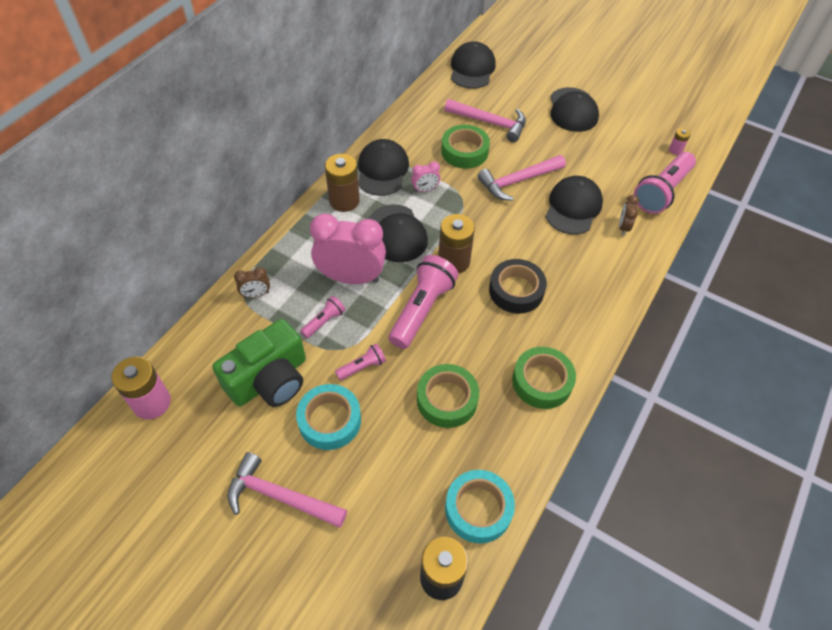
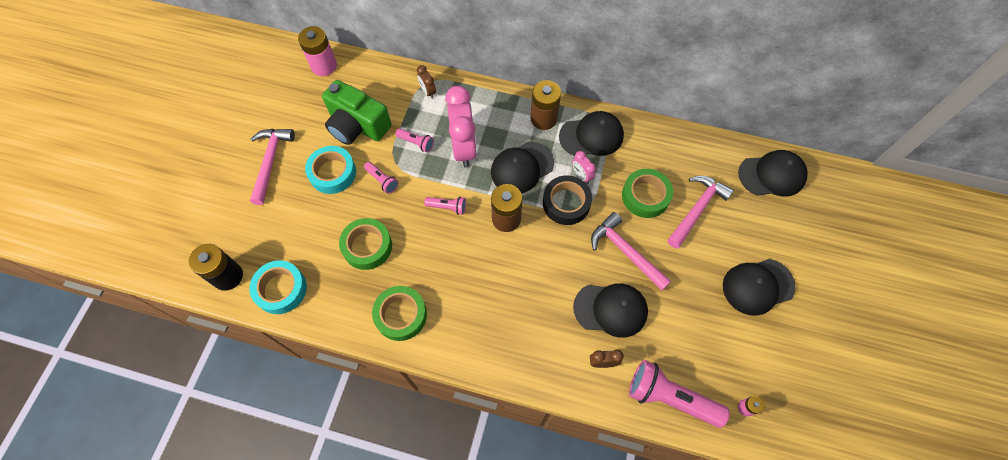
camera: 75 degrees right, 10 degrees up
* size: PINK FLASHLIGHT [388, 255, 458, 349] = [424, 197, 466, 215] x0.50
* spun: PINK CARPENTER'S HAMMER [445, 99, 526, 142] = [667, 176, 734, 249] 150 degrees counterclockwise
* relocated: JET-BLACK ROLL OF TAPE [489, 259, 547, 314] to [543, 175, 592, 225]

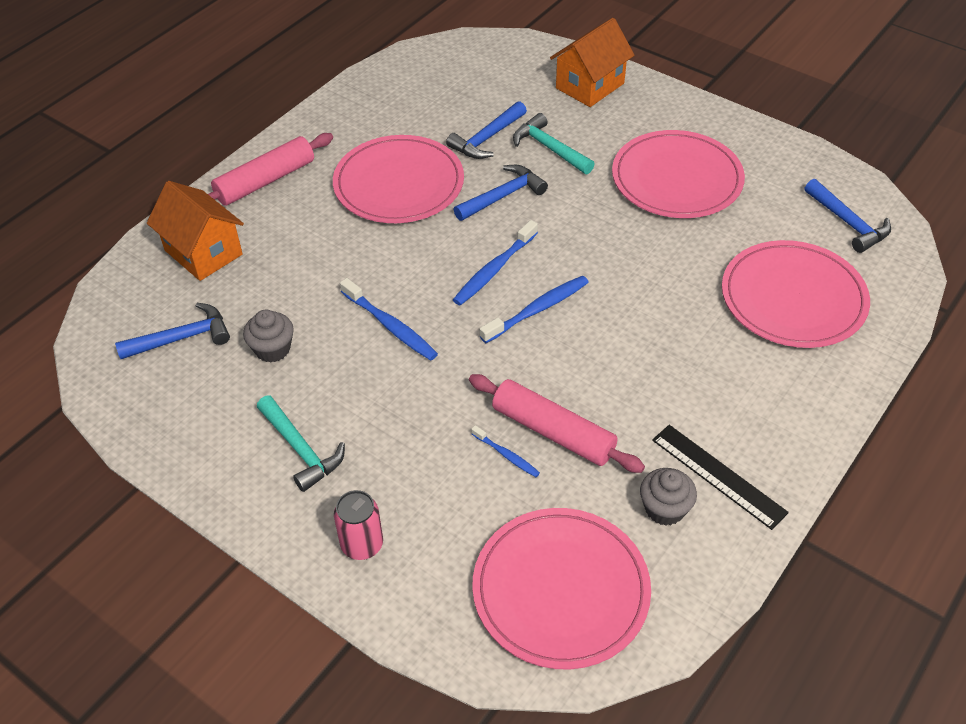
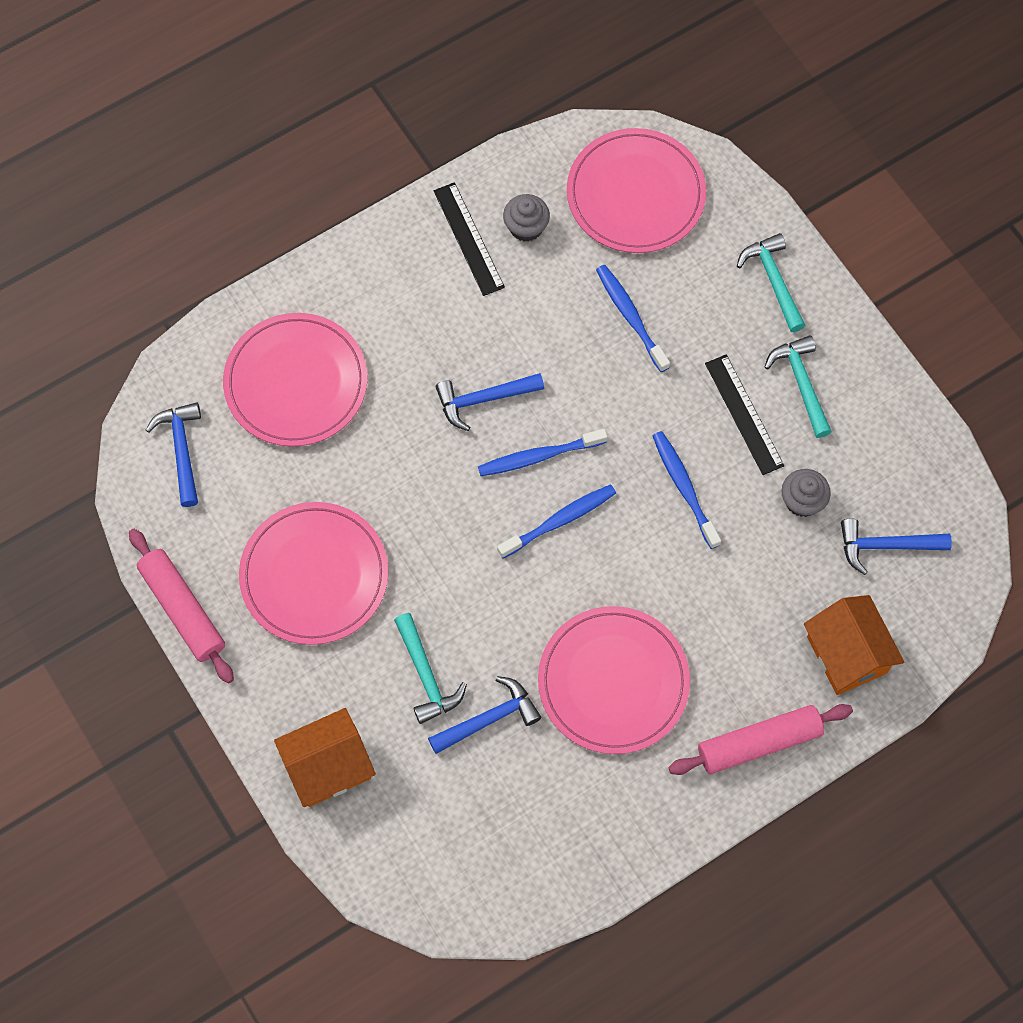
camera: 160 degrees left, 20 degrees up
* exchanged: PINK SODA CAN [334, 490, 383, 560] to TURQUOISE CARPENTER'S HAMMER [737, 233, 806, 332]
* relocated: BLUE CARPENTER'S HAMMER [453, 165, 548, 221] to [436, 373, 544, 431]
* relocated: PINK PASTRY ROLLER [469, 374, 645, 473] to [129, 529, 234, 683]
* size: BLUE TOOTH BRUSH [471, 425, 540, 477] = [596, 265, 670, 372] x1.75
* appeared: JET-BLACK RULER [705, 355, 784, 475]

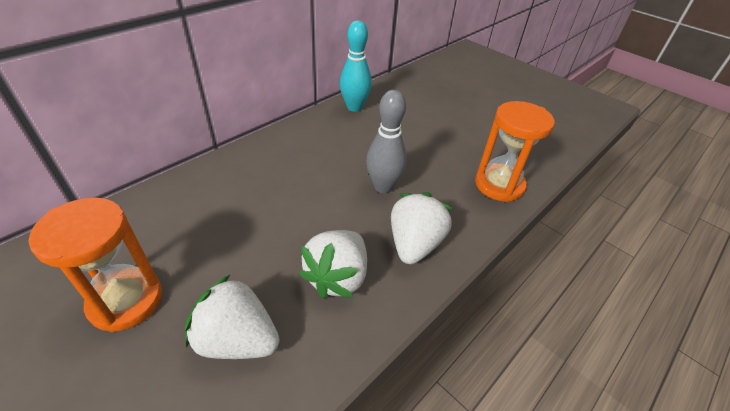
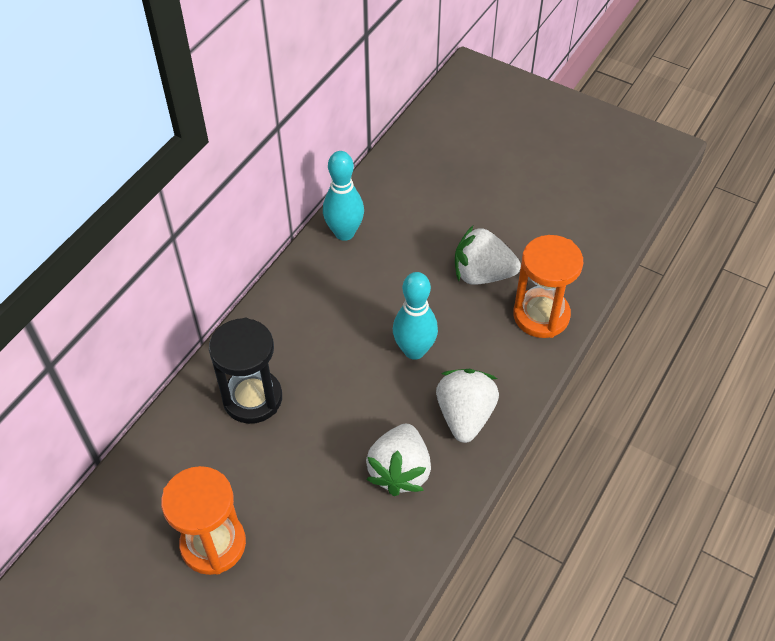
camera: 10 degrees left, 10 degrees up
* relocated: PURE WHITE BERRY [185, 274, 280, 359] to [455, 226, 521, 285]
* colour: GREY SKITTLE [366, 90, 407, 193] to TURQUOISE SKITTLE [393, 272, 438, 360]
* appeared: JET-BLACK SANDGLASS [209, 318, 282, 424]

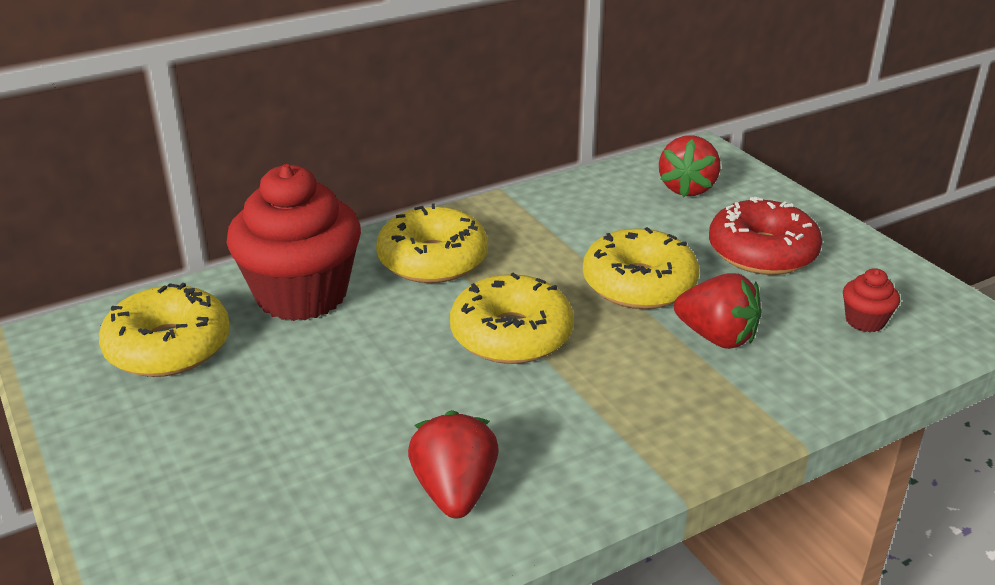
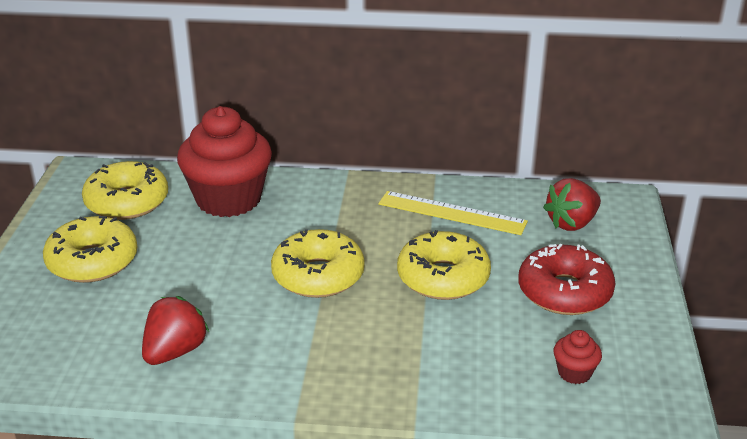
camera: 35 degrees right, 0 degrees up
* relocated: BRIGHT YELLOW GLAZED DONUT [376, 203, 488, 283] to [43, 216, 137, 283]
* missing: SCARLET BERRY [674, 273, 762, 349]
* appeared: BRIGHT YELLOW RULER [378, 191, 528, 235]

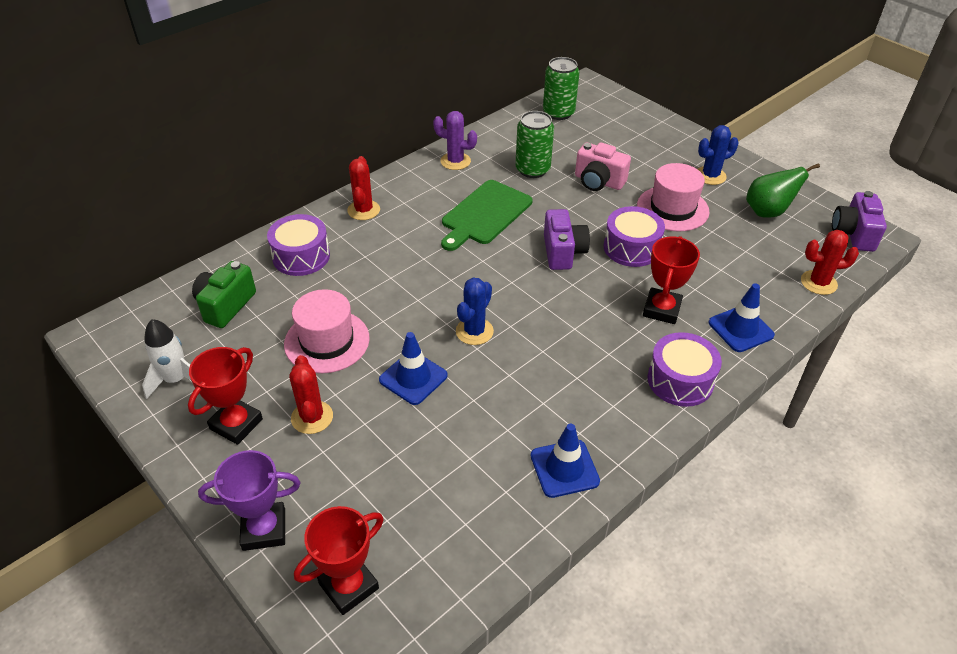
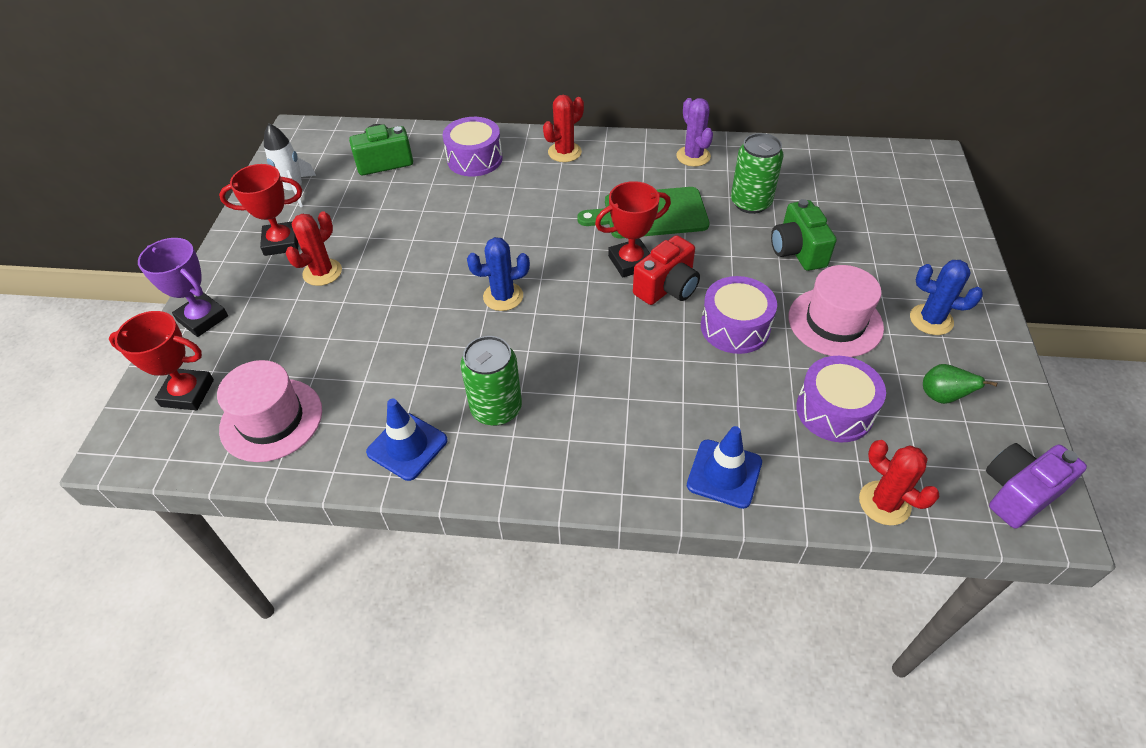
camera: 50 degrees right, 5 degrees up
* relocated: PINK TOP HAT [284, 289, 370, 373] to [217, 360, 322, 462]
* missing: BLUE SAFETY CONE [379, 332, 448, 405]
* relocated: EMERALD SODA CAN [543, 57, 579, 120] to [460, 336, 522, 426]
* colour: PURPLE COMPACT CAMERA [544, 209, 590, 270] to SCARLET COMPACT CAMERA [633, 235, 700, 305]
* colour: PINK COMPACT CAMERA [575, 142, 631, 191] to EMERALD COMPACT CAMERA [771, 199, 837, 271]
* relocated: SCARLET TROPHY [643, 236, 700, 324] to [595, 181, 671, 277]
* relocated: PURPLE SNARE DRUM [648, 332, 722, 407] to [796, 356, 886, 443]
* size: EMERALD TOY PEAR [746, 163, 820, 218] = [923, 364, 997, 404] x0.65

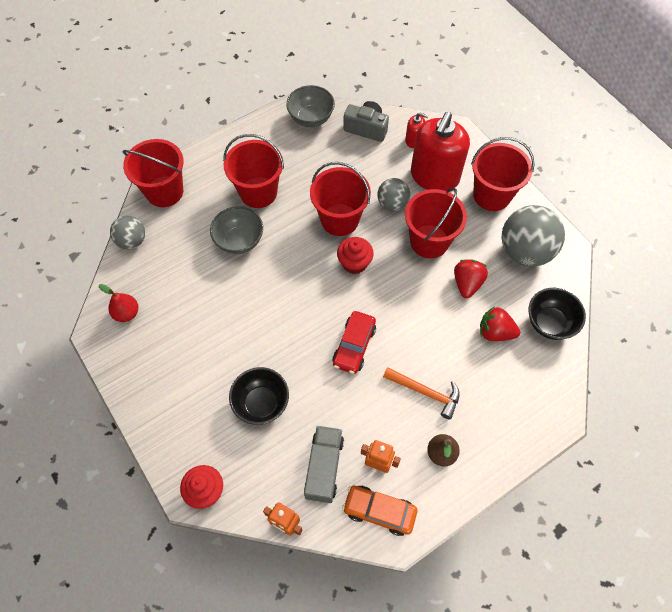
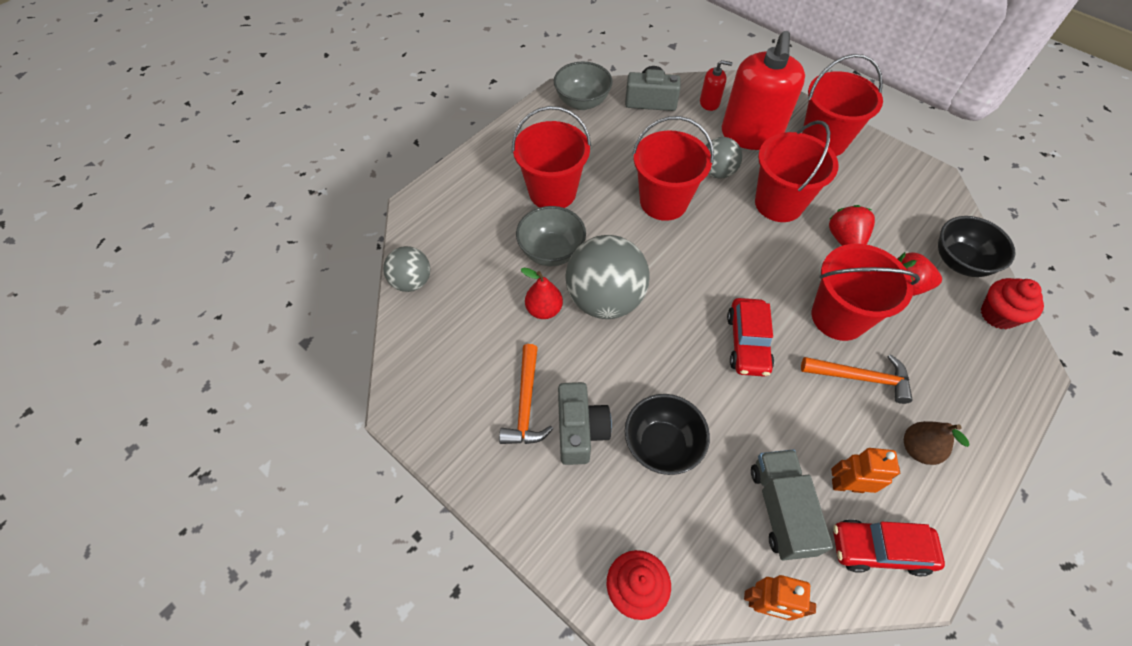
camera: 15 degrees left, 5 degrees down
* relocated: SCARLET TOY PEAR [99, 284, 138, 322] to [521, 268, 563, 319]
* relocated: SCARLET SAND BUCKET [123, 139, 184, 207] to [812, 244, 920, 341]
* relocated: SCARLET FAIRY CAKE [337, 237, 374, 274] to [981, 278, 1044, 330]
* colour: ORANGE AUTOMOBILE [342, 486, 417, 536] to SCARLET AUTOMOBILE [833, 519, 945, 576]
* relocated: GREY BALL [501, 205, 565, 266] to [565, 235, 650, 319]
* appeared: ORANGE CARPENTER'S HAMMER [499, 344, 553, 444]
* appeared: GREY COMPACT CAMERA [558, 382, 612, 465]

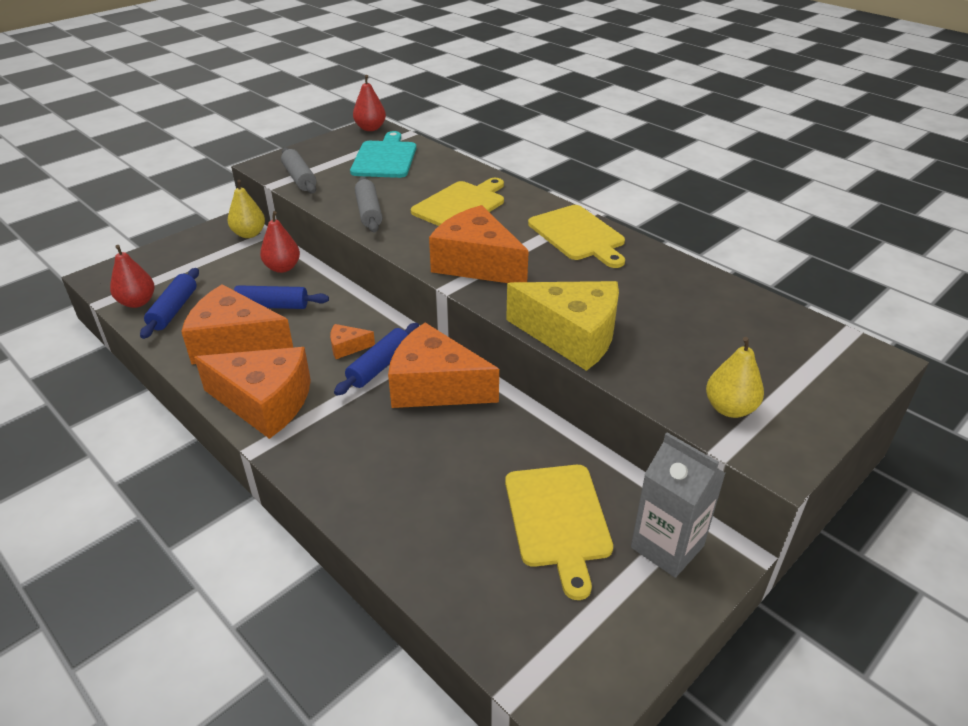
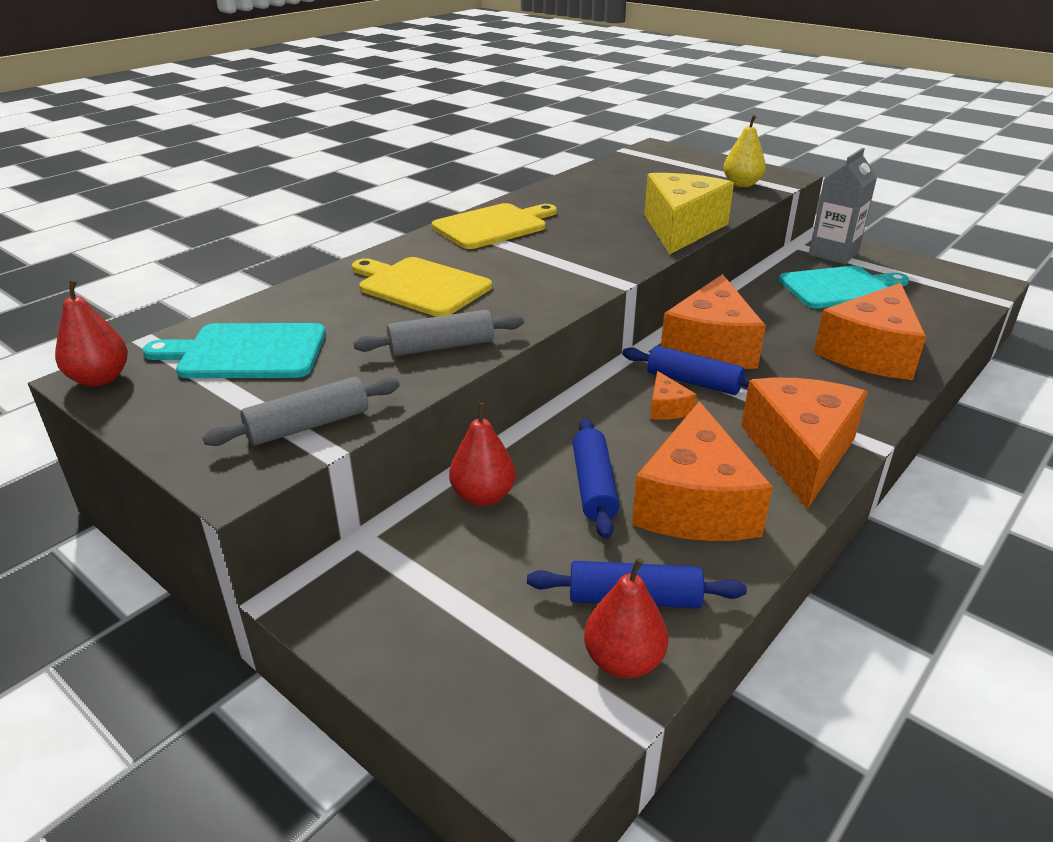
camera: 95 degrees left, 5 degrees down
* missing: BRIGHT YELLOW TOY PEAR [228, 180, 265, 238]
* relocated: ORANGE CHEESE WEDGE [429, 205, 529, 283] to [814, 283, 926, 380]
* colour: BRIGHT YELLOW BREAD BOARD [505, 465, 613, 600] to TURQUOISE BREAD BOARD [779, 266, 909, 308]

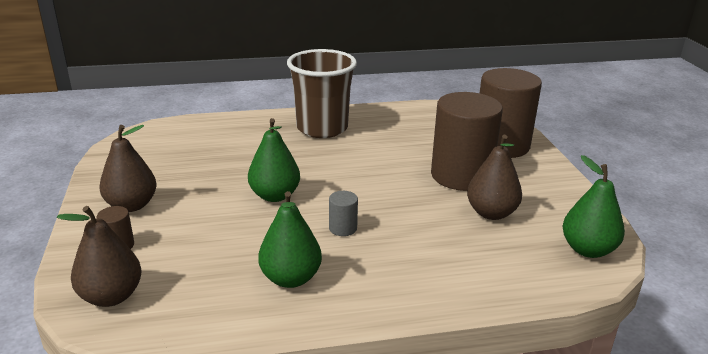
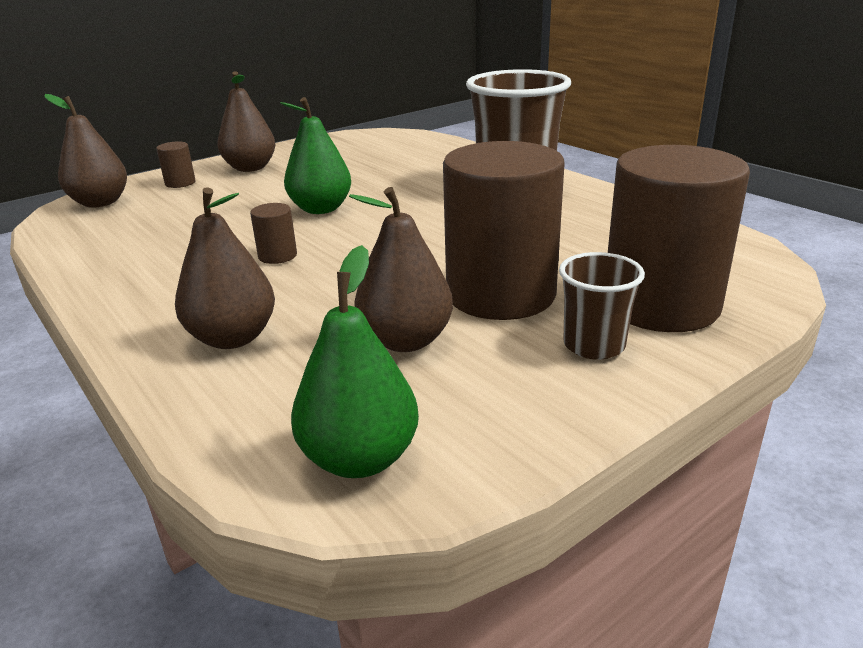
camera: 65 degrees right, 0 degrees up
* missing: EMERALD TOY PEAR [258, 191, 322, 288]
* colour: GREY CYLINDER [329, 191, 358, 236] to BROWN CYLINDER [250, 203, 297, 264]
* appeared: BROWN TOY PEAR [175, 187, 275, 349]
* appeared: BROWN TUMBLER [559, 252, 645, 360]

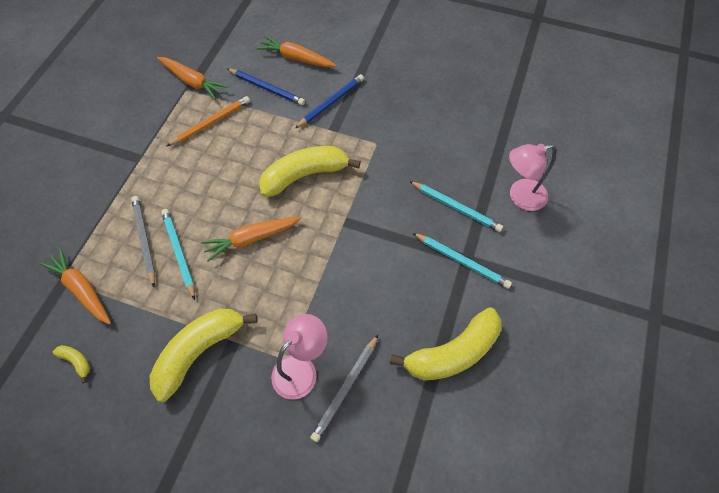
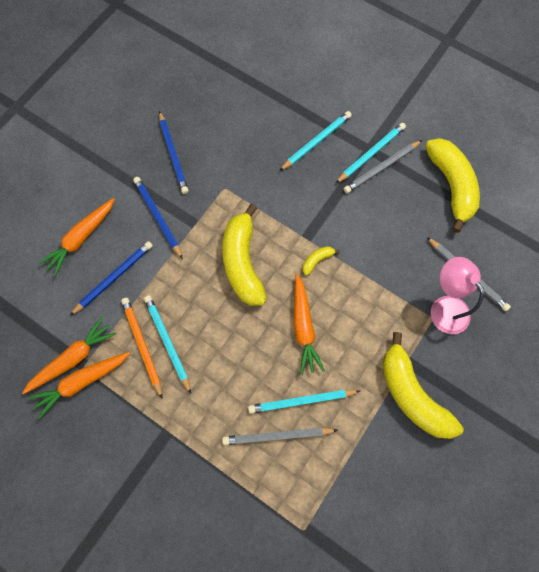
camera: 75 degrees left, 10 degrees up
* relocated: ORANGE CARROT [40, 248, 111, 325] to [28, 352, 130, 419]
* relocated: BRIGHT YELLOW TOY BANANA [53, 345, 90, 383] to [303, 246, 340, 276]
* missing: PINK LAMP [509, 144, 556, 211]
* appeared: TURQUOISE PENCIL [144, 295, 191, 394]
* appeared: BLUE PENCIL [159, 111, 189, 194]
* appeared: GREY PENCIL [343, 140, 422, 193]

